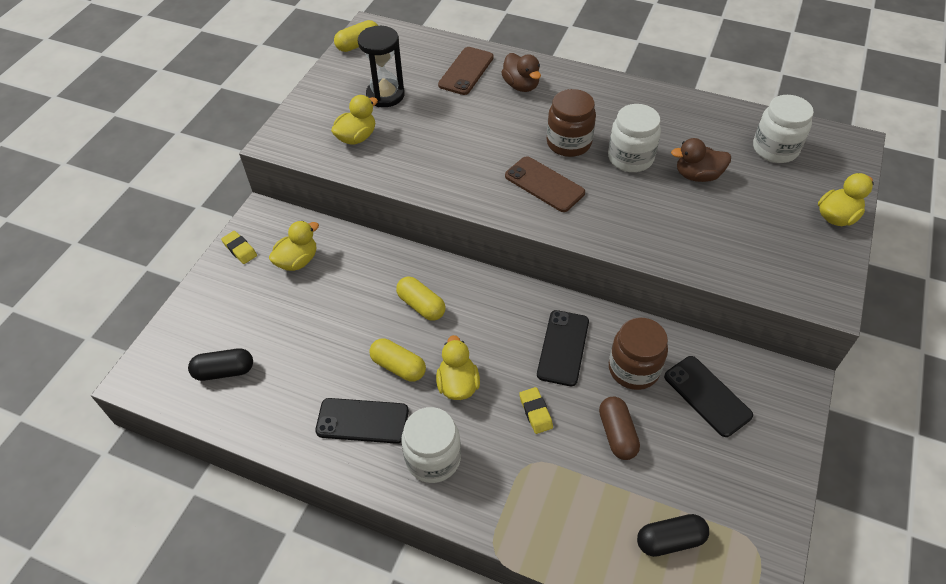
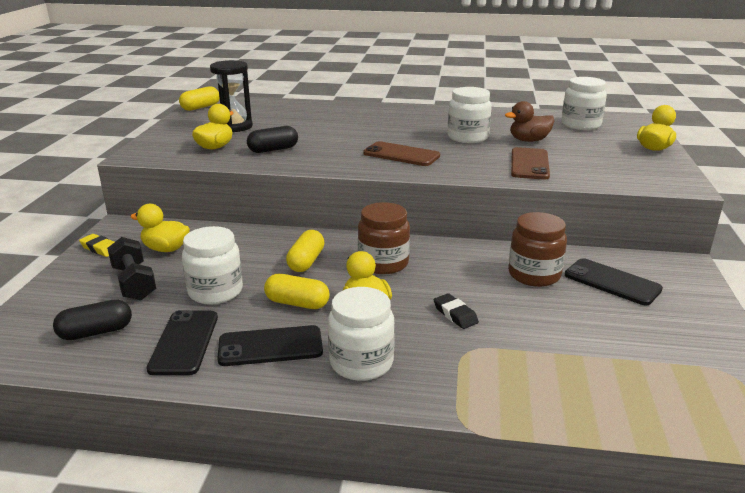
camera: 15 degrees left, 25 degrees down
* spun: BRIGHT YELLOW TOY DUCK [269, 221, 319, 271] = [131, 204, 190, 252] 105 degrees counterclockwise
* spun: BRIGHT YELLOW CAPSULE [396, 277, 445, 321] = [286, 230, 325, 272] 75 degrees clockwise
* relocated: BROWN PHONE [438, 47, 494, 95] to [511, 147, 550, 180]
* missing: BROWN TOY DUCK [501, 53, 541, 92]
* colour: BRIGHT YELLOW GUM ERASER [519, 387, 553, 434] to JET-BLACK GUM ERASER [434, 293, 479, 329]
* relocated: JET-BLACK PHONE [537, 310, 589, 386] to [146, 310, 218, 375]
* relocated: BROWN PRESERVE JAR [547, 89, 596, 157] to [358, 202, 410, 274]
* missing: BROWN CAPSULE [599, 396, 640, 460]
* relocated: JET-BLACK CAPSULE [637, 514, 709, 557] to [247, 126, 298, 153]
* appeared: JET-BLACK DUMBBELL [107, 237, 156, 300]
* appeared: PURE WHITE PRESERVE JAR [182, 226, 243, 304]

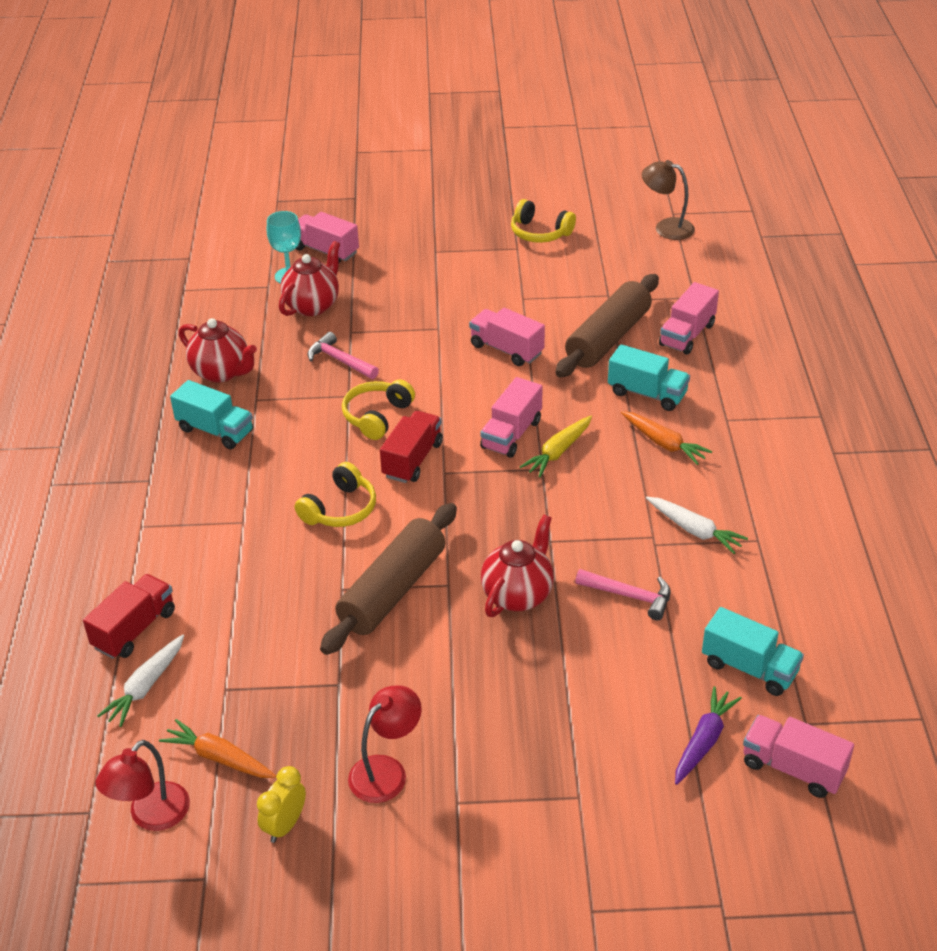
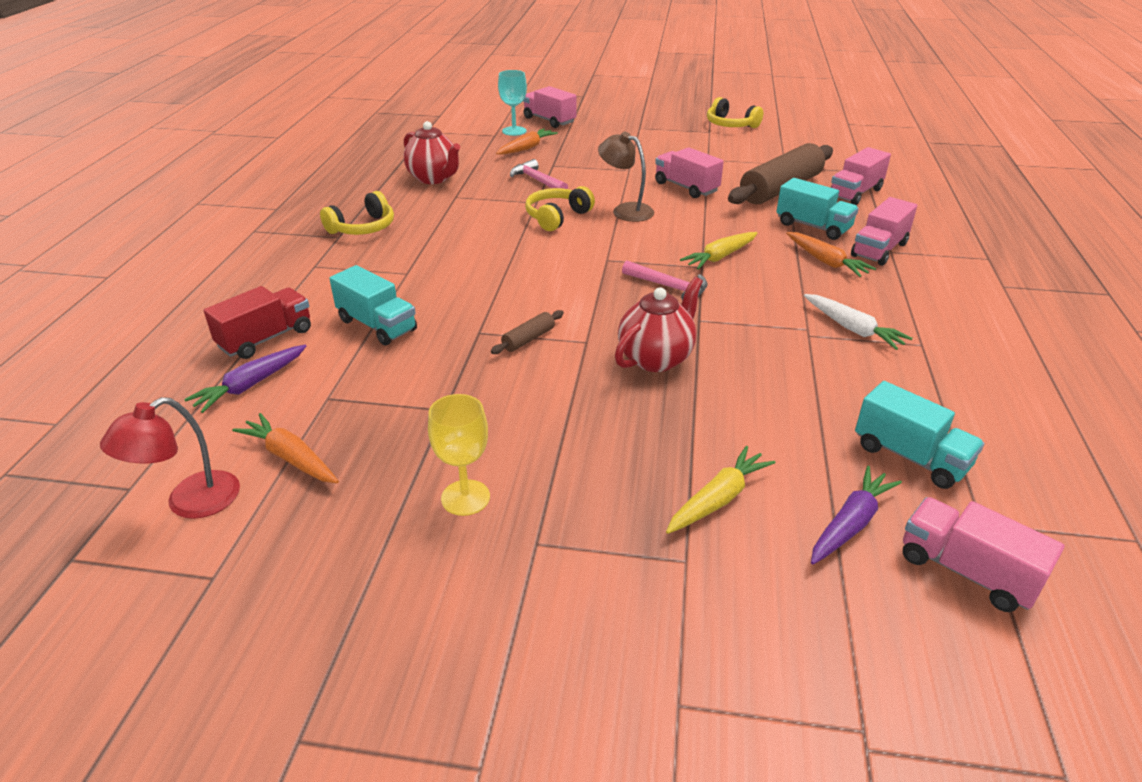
camera: 10 degrees right, 5 degrees down
* colour: PURE WHITE CARROT [97, 635, 184, 727] to PURPLE CARROT [184, 345, 306, 413]
* relocated: TURQUOISE LORRY [170, 380, 253, 449] to [329, 265, 417, 345]
* missing: BRIGHT YELLOW BEDSIDE CLOCK [257, 766, 306, 843]
* exchanged: SCARLET TEAPOT [279, 241, 340, 316] to ORANGE CARROT [496, 128, 558, 155]
* relocated: BRIGHT YELLOW HEADSET [295, 462, 376, 527] to [320, 191, 394, 235]
* size: BROWN PASTRY ROLLER [320, 503, 457, 655] = [491, 310, 564, 354] x0.42
* exchanged: SCARLET LAMP [348, 686, 422, 803] to BRIGHT YELLOW WINE GLASS [428, 394, 490, 516]
* missing: SCARLET LORRY [380, 411, 443, 483]
* relocated: PINK LORRY [480, 377, 543, 458] to [851, 197, 917, 266]
* relocated: PINK CARPENTER'S HAMMER [575, 569, 671, 620] to [622, 261, 708, 301]
* relocated: BROWN LAMP [642, 160, 695, 240] to [598, 132, 654, 222]
* appeared: BRIGHT YELLOW CARROT [666, 446, 775, 534]

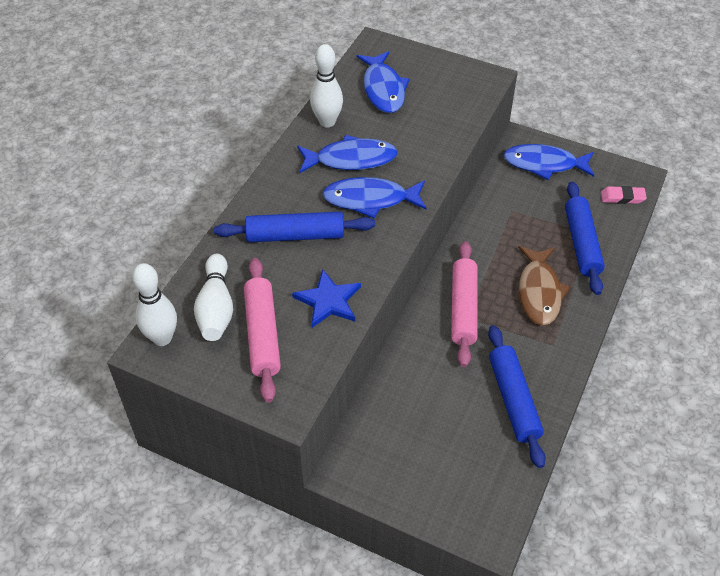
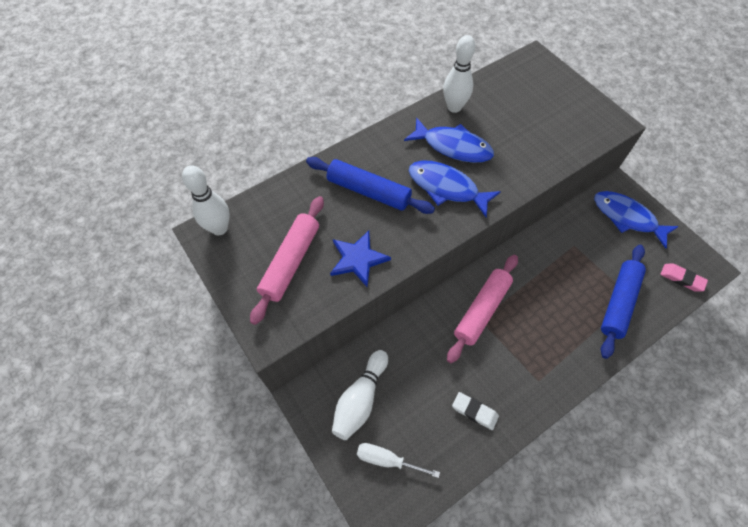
camera: 30 degrees right, 10 degrees up
* relocated: PURE WHITE SKITTLE [194, 254, 233, 341] to [332, 350, 388, 440]
* missing: BLUE FISH FIGURE [357, 51, 410, 113]
* exchanged: BLUE PASTRY ROLLER [488, 325, 546, 468] to PURE WHITE GUM ERASER [452, 392, 499, 430]
* missing: BROWN FISH FIGURE [518, 246, 570, 326]
* appeared: PURE WHITE FLAT SCREWDRIVER [357, 443, 440, 478]

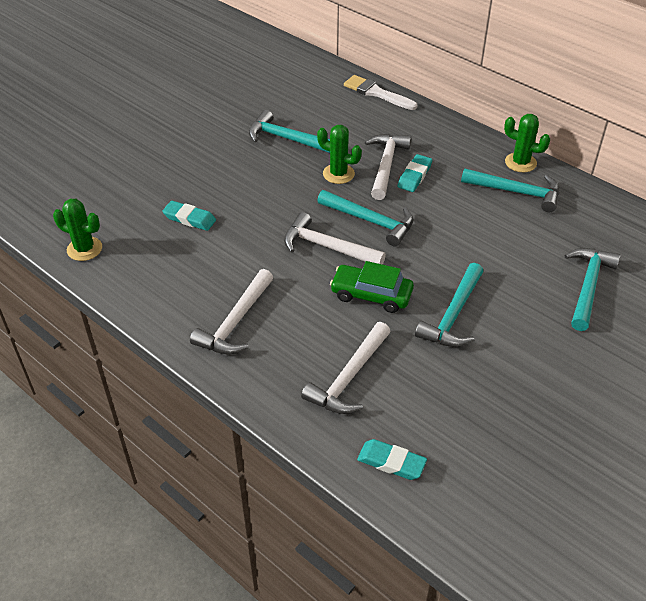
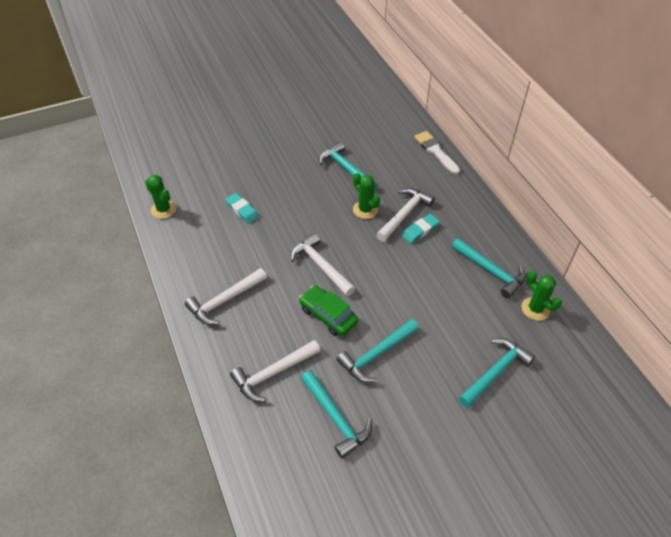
camera: 25 degrees right, 5 degrees up
* relocated: TURQUOISE CARPENTER'S HAMMER [317, 190, 413, 246] to [301, 370, 372, 459]
* missing: TURQUOISE GUM ERASER [357, 439, 427, 480]
* relocated: EMERALD PRICKLY PLANT [504, 114, 551, 172] to [522, 271, 562, 321]

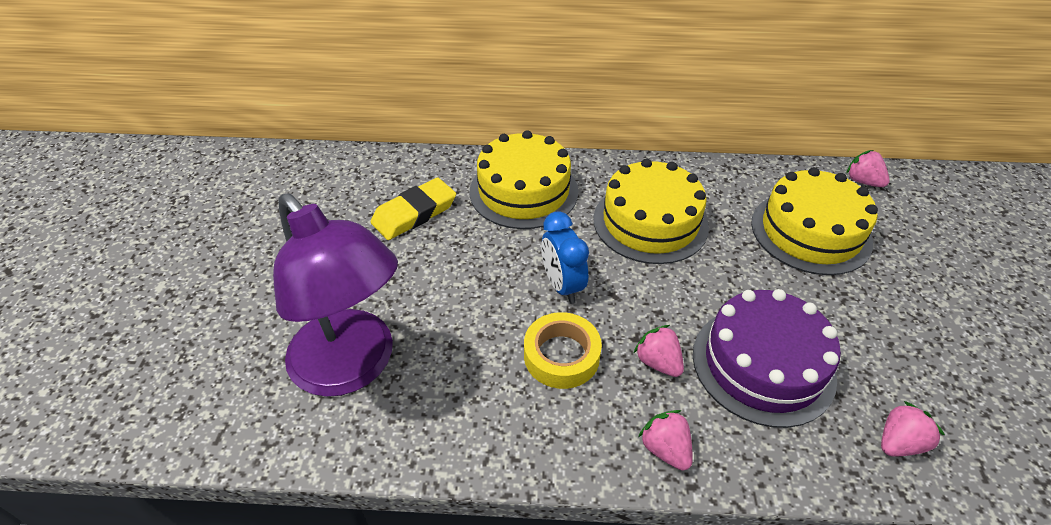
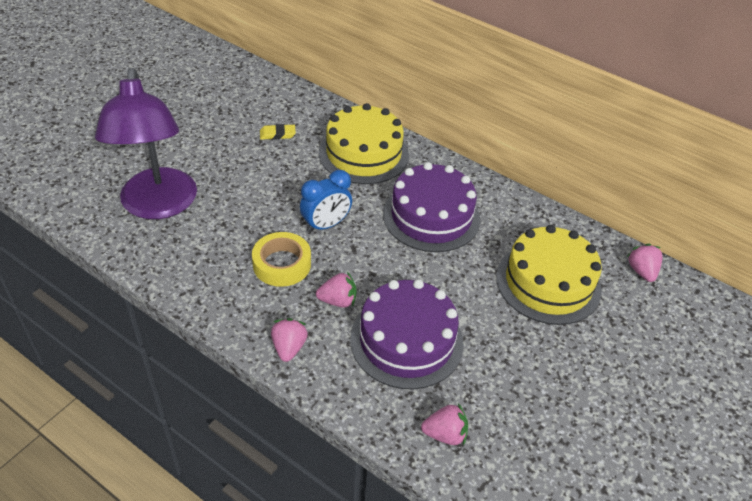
camera: 30 degrees right, 0 degrees up
* size: BRIGHT YELLOW GUM ERASER [370, 177, 456, 240] = [260, 124, 296, 140] x0.54
* spun: BLUE BEDSIDE CLOCK [541, 211, 589, 304] = [300, 170, 352, 233] 135 degrees counterclockwise
* colour: BRIGHT YELLOW GATEAU [594, 159, 709, 264] to PURPLE GATEAU [383, 162, 480, 252]
* spun: PINK BERRY [634, 325, 684, 377] = [316, 272, 357, 308] 90 degrees clockwise

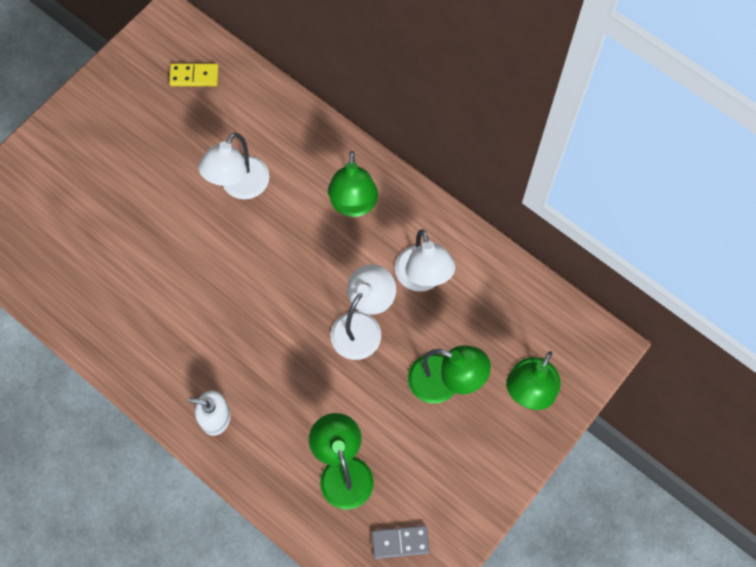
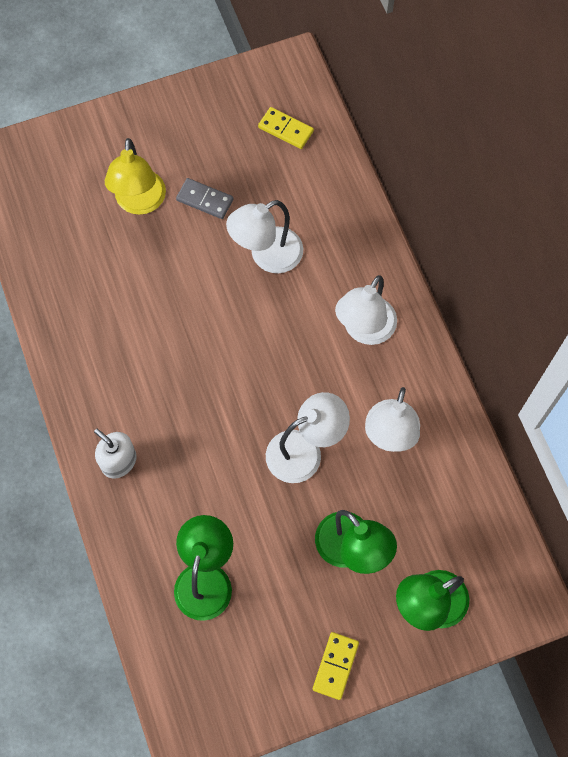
camera: 30 degrees right, 0 degrees up
* colour: EMERALD LAMP [328, 151, 378, 217] to PURE WHITE LAMP [335, 275, 397, 345]
* relocated: GREY DOMINO TILE [372, 525, 430, 559] to [176, 178, 233, 219]
* appeared: BRIGHT YELLOW LAMP [105, 138, 166, 215]
* appeared: BRIGHT YELLOW DOMINO TILE [313, 632, 359, 700]

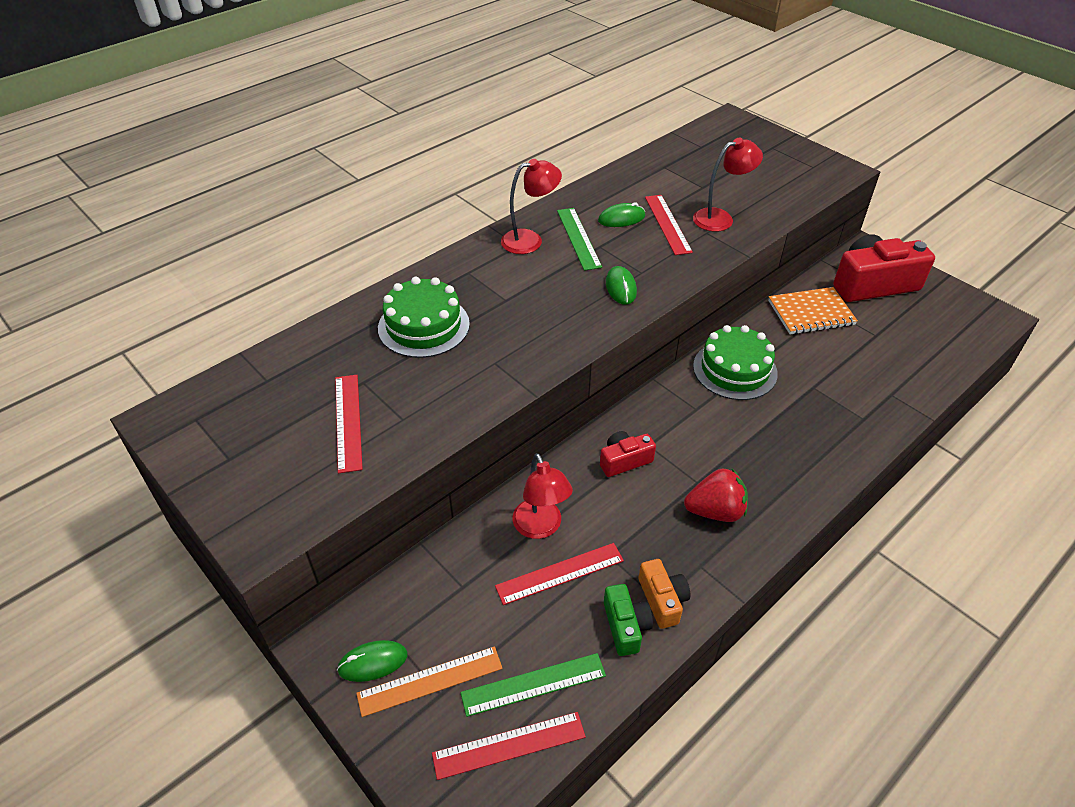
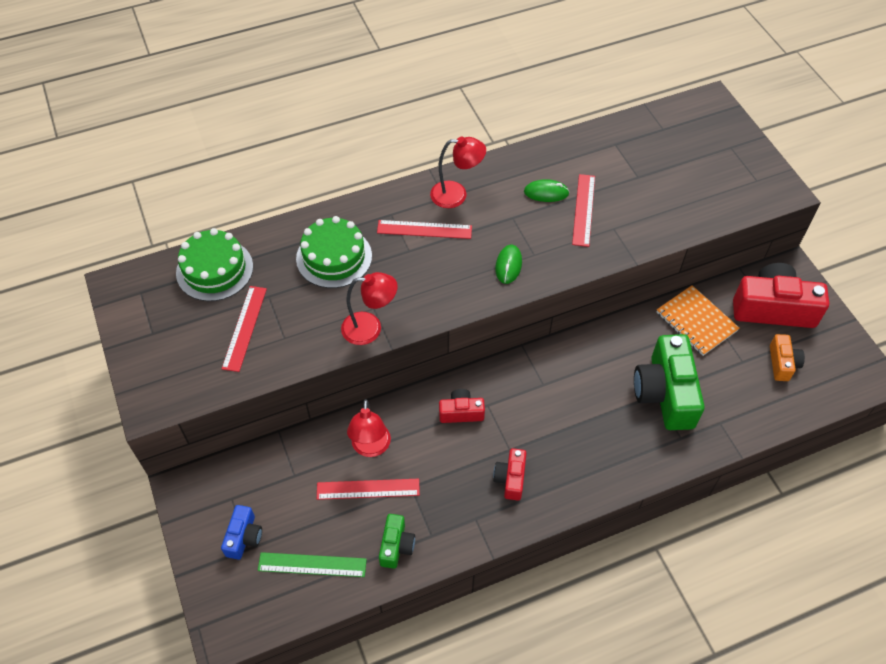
camera: 20 degrees right, 10 degrees up
* missing: EMERALD PC MOUSE [337, 640, 408, 682]
* exchanged: ORANGE RULER [356, 646, 503, 717] to BLUE COMPACT CAMERA [221, 505, 262, 560]
* relocated: SCARLET RULER [432, 712, 586, 780] to [377, 220, 472, 239]
* missing: EMERALD RULER [557, 208, 602, 271]
* relocated: ORANGE COMPACT CAMERA [638, 559, 690, 629] to [770, 334, 805, 381]
* exchanged: SCARLET BERRY [684, 468, 748, 522] to SCARLET COMPACT CAMERA [493, 448, 526, 501]
* relocated: SCARLET LAMP [693, 138, 763, 232] to [341, 272, 398, 345]
* relocated: EMERALD GATEAU [693, 325, 778, 400] to [176, 228, 253, 301]
* spun: ORANGE EXERCISE BOOK [768, 287, 858, 334] = [657, 285, 740, 356] 45 degrees clockwise
* appeared: EMERALD COMPACT CAMERA [634, 334, 705, 430]

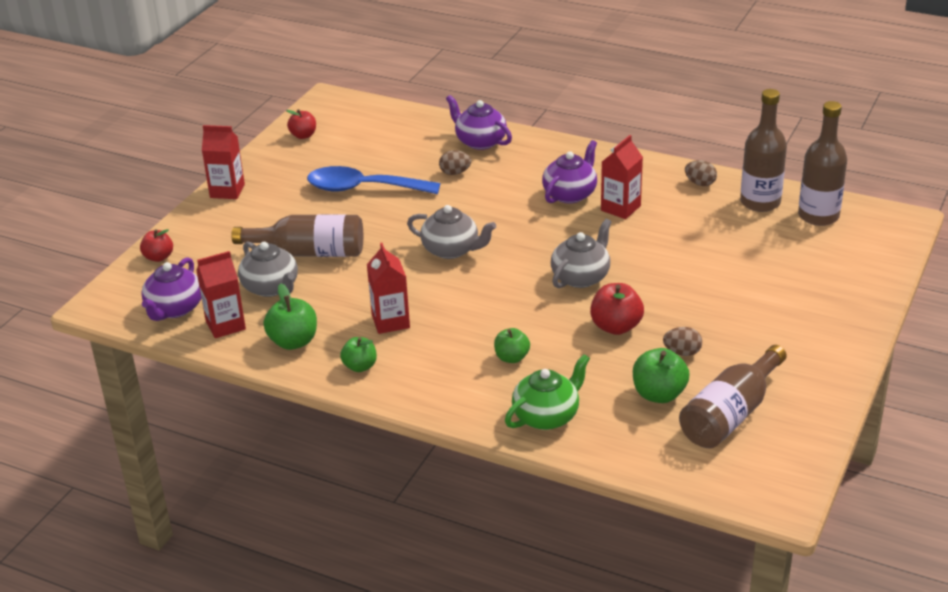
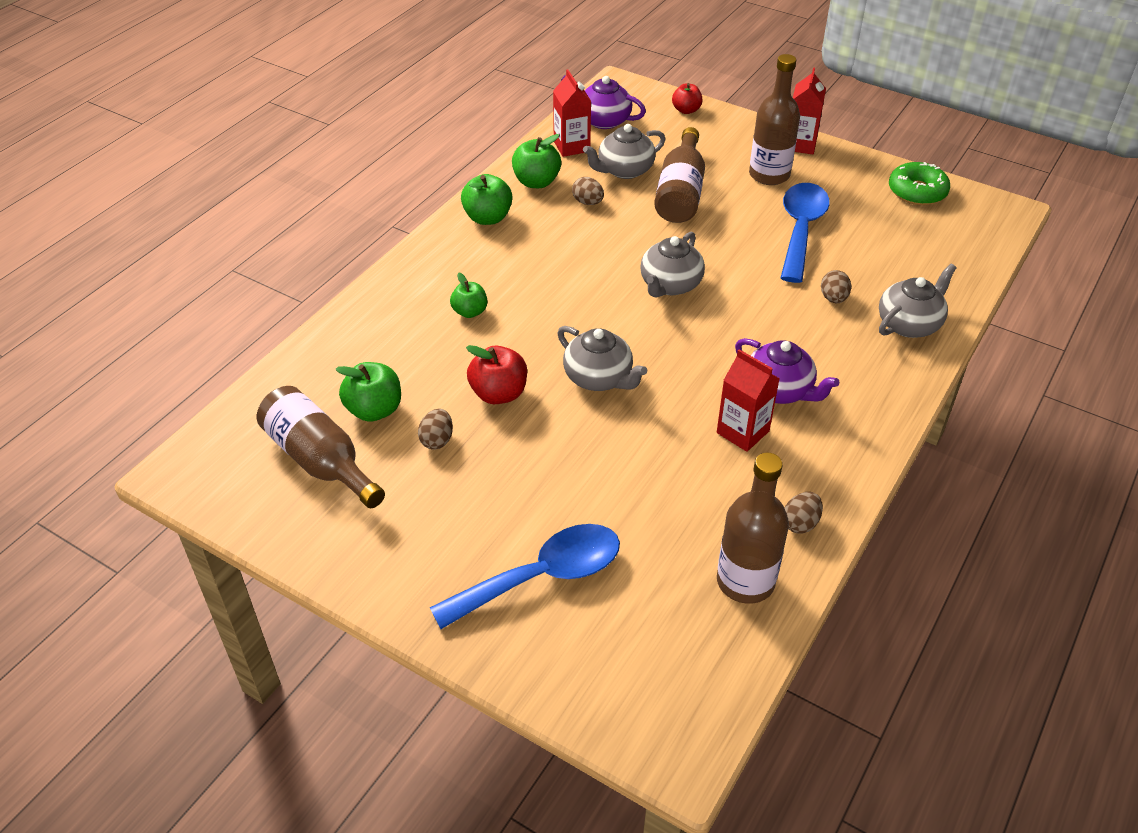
camera: 95 degrees right, 10 degrees up
* exchanged: SCARLET APPLE FRUIT [286, 109, 316, 139] to EMERALD GLAZED DONUT [889, 162, 950, 205]
* size: EMERALD APPLE FRUIT [340, 337, 377, 372] = [461, 174, 512, 225] x1.50
* missing: SCARLET JUICE CARTON [367, 243, 410, 334]
* colour: PURPLE TEAPOT [446, 95, 512, 150] to GREY TEAPOT [879, 264, 957, 338]
* missing: EMERALD TEAPOT [505, 354, 590, 430]
* relocated: BROWN BOTTLE [798, 101, 847, 226] to [749, 54, 800, 185]
* appeared: BLUE SPOON [429, 524, 620, 629]
* appeared: BROWN EGG SHAPE [572, 177, 604, 205]

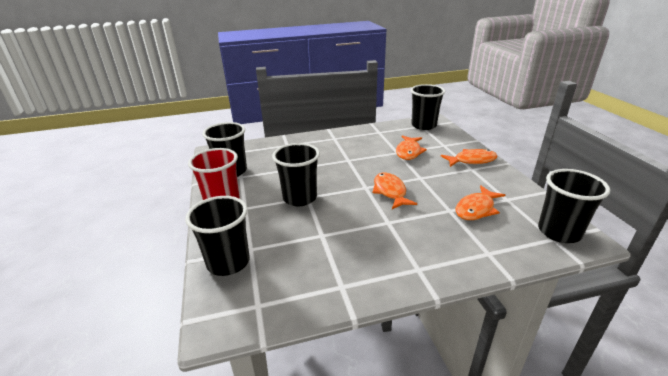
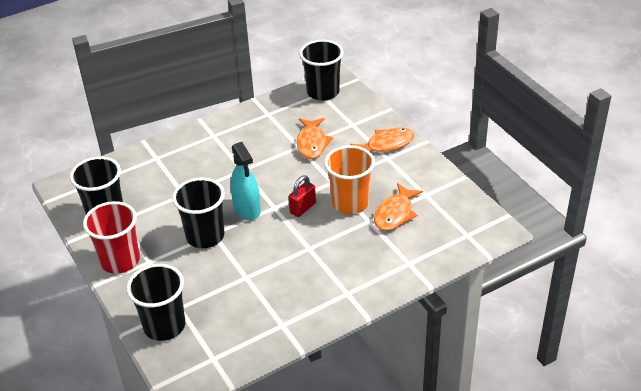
camera: 15 degrees left, 10 degrees up
* exchanged: ORANGE FISH FIGURE [372, 173, 417, 209] to SCARLET PADLOCK [289, 175, 316, 217]
* missing: JET-BLACK TUMBLER [538, 169, 610, 243]
* appeared: TURQUOISE SPRAY BOTTLE [230, 142, 261, 220]
* appeared: ORANGE TUMBLER [324, 145, 375, 214]

